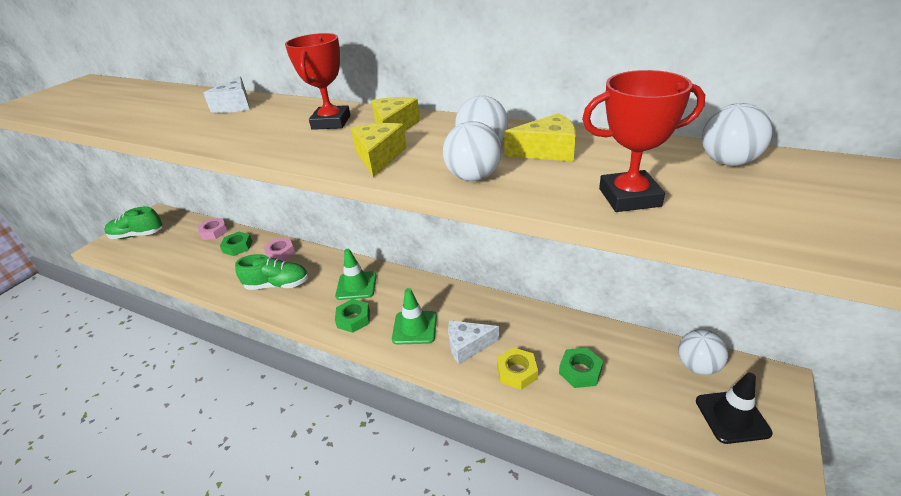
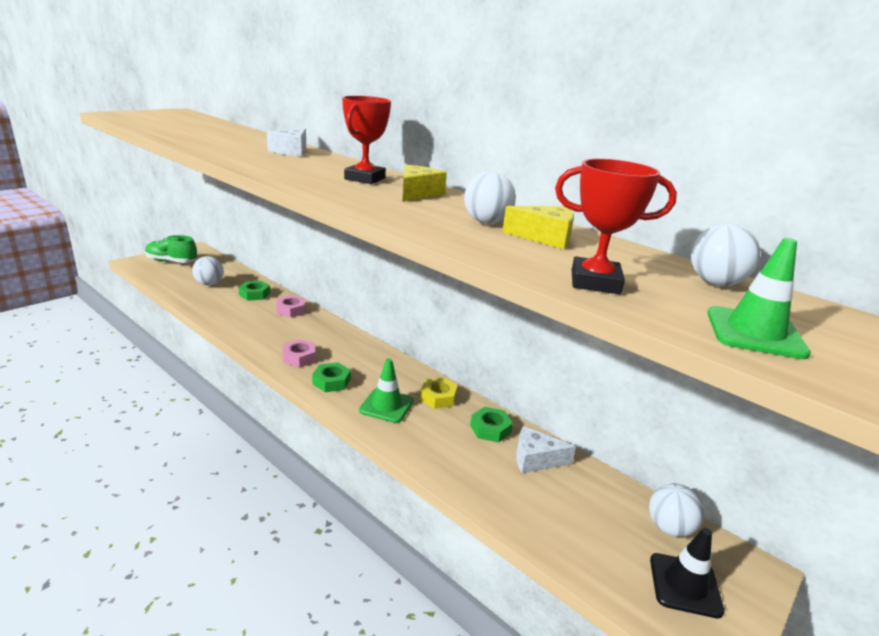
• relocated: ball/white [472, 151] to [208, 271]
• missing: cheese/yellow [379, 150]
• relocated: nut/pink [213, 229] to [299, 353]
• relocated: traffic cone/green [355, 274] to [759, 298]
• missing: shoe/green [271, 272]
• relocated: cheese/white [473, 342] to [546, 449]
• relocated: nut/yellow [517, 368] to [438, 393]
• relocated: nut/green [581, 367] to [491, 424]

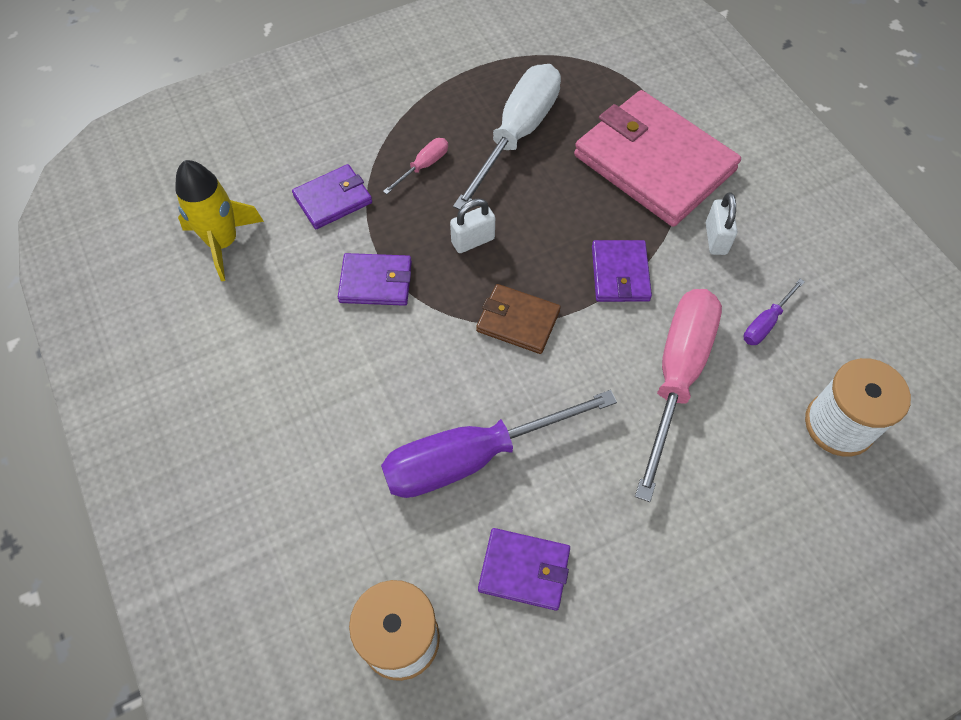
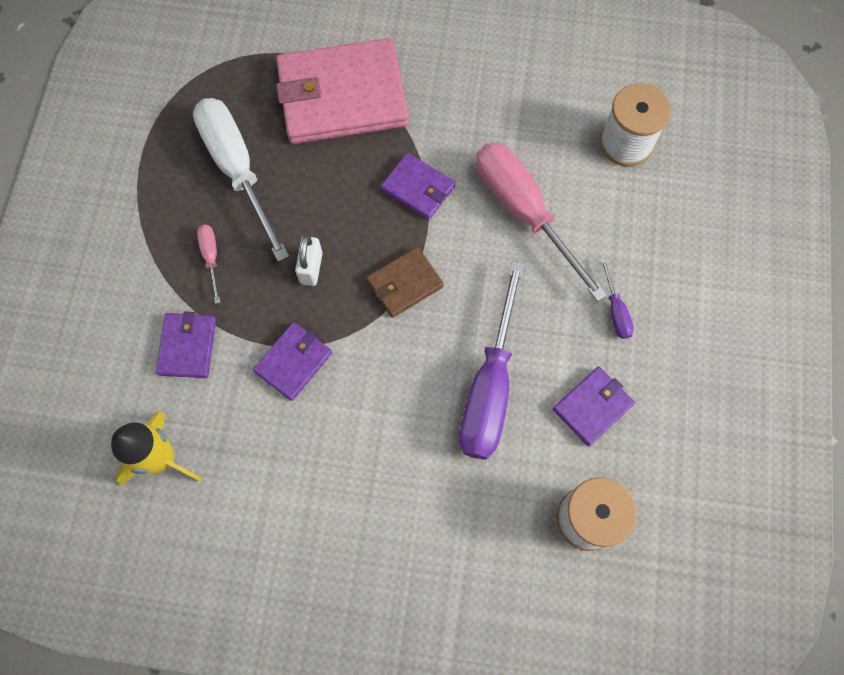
• missing: padlock/white [721, 224]
• relocated: screwdriver/purple [774, 312] to [617, 298]

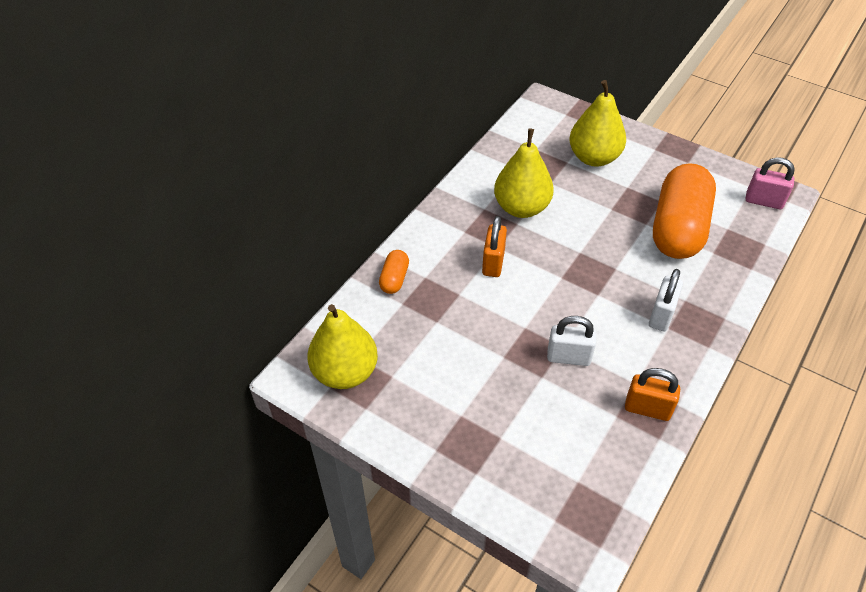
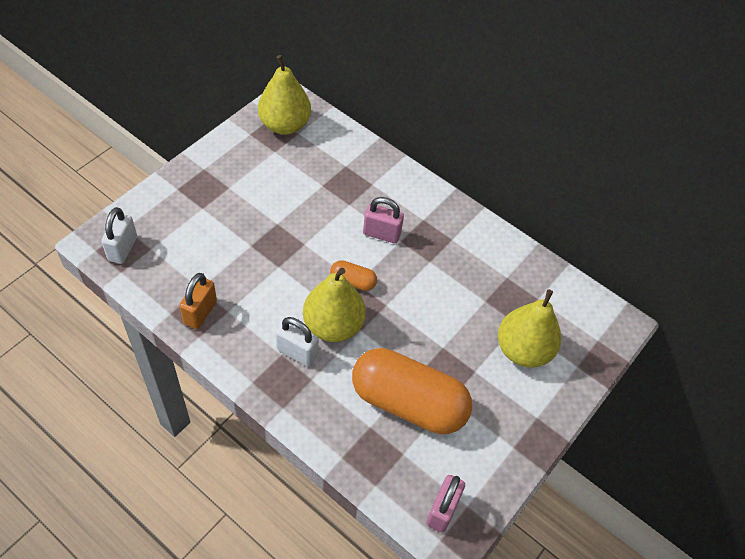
• relocated: pear/yellow [524, 173] to [334, 305]
• colour: padlock/orange [494, 246] to padlock/pink [383, 220]
• relocated: capsule/orange [394, 272] to [353, 275]
• relocated: padlock/white [571, 341] to [119, 235]

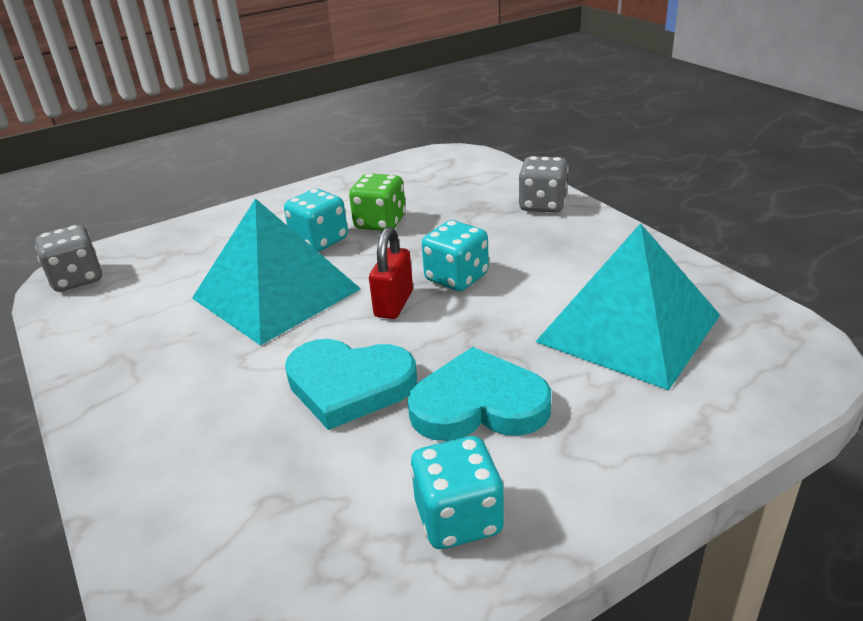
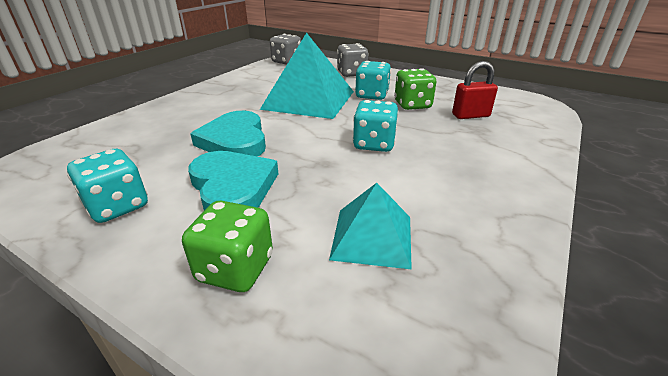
• relocated: dice/grey [543, 184] to [353, 60]
• size: pyramid/turquoise [627, 306] = [370, 226] x0.57
• relocated: padlock/red [391, 273] to [475, 90]
• appeared: dice/green [227, 246]

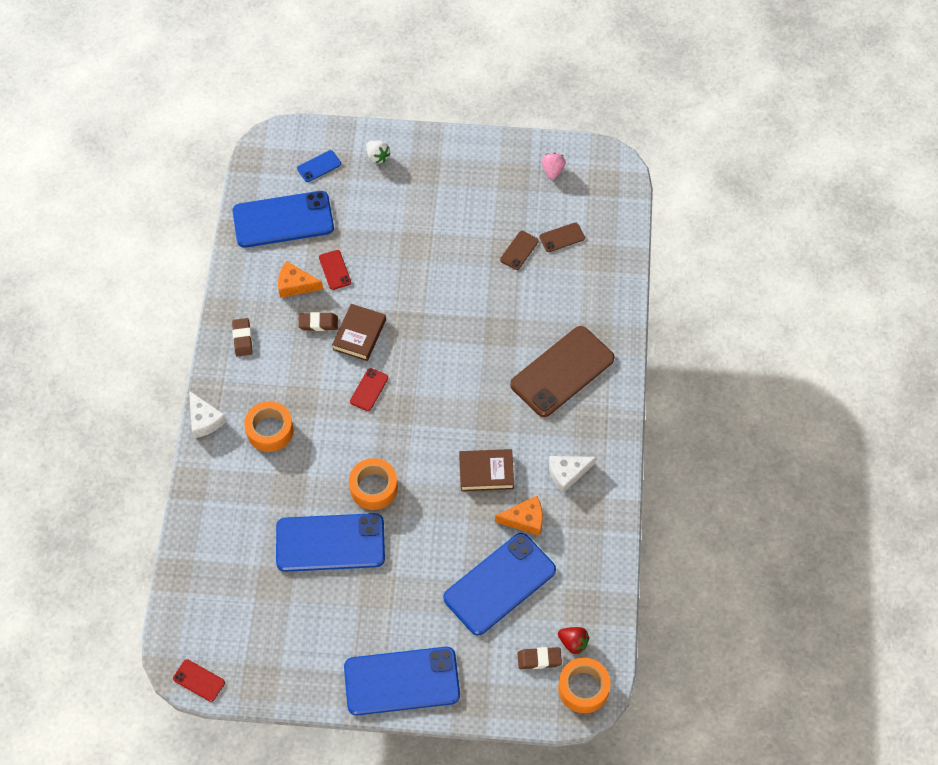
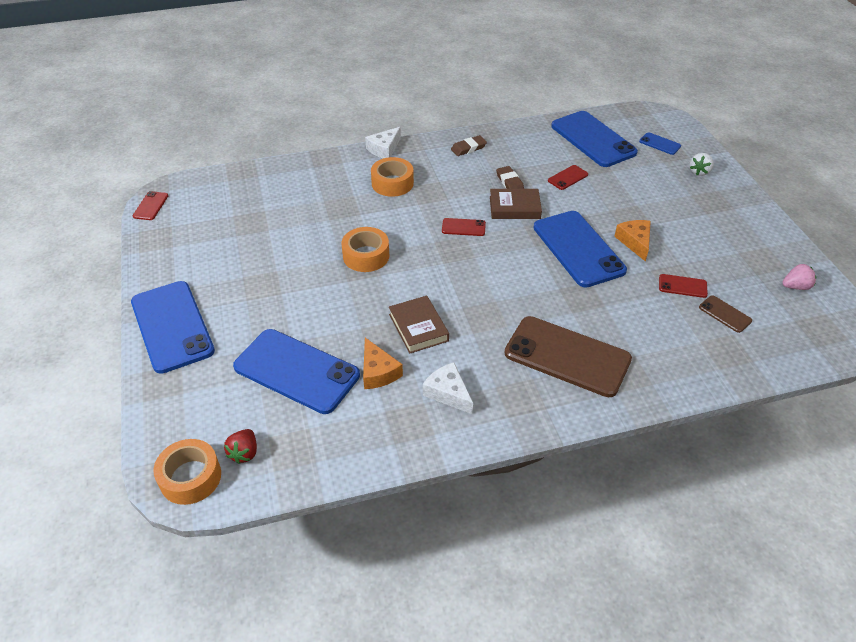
• colour: phone/brown [519, 250] to phone/red [683, 286]
• relocated: cheese/orange [300, 279] to [632, 241]
• relocated: phone/blue [330, 542] to [580, 249]
• missing: eraser/brown [539, 658]

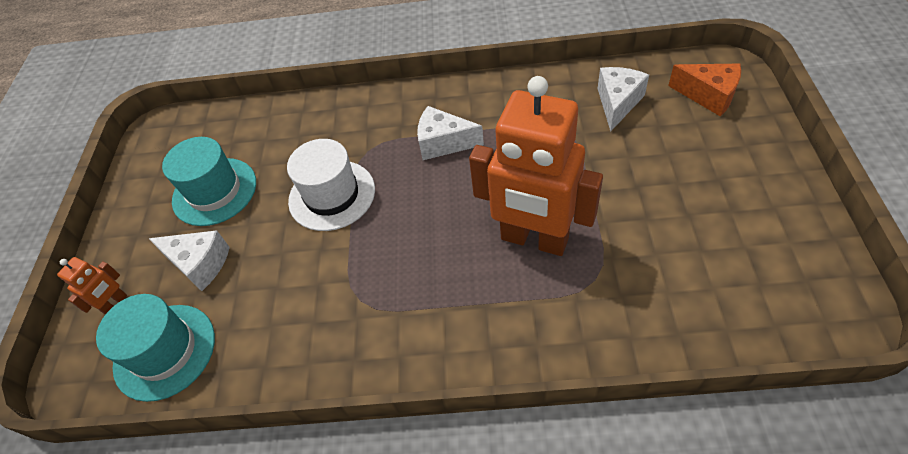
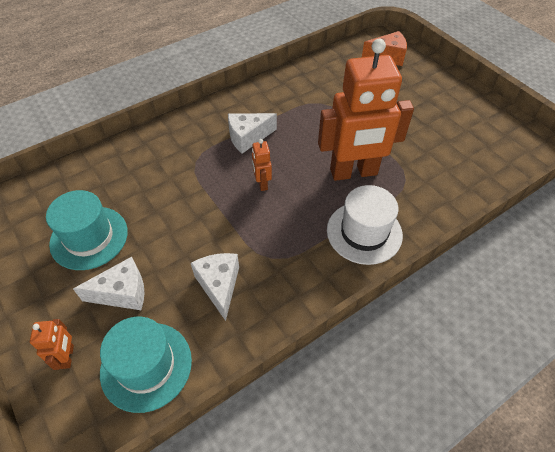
• relocated: cheese/white [623, 99] to [215, 287]
• relocated: hat/white [331, 185] to [365, 225]
• appeared: robot/orange [262, 165]

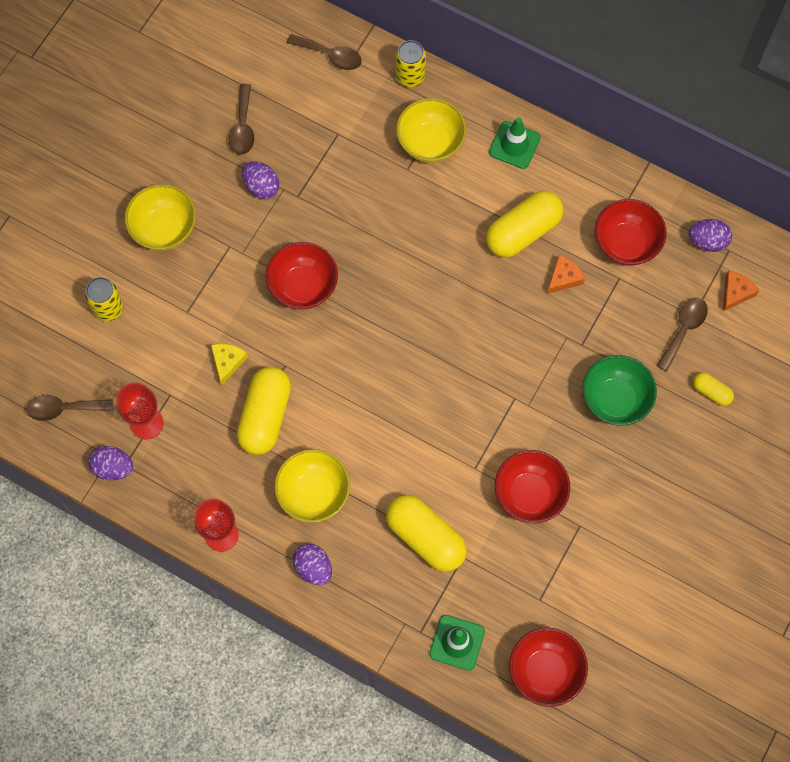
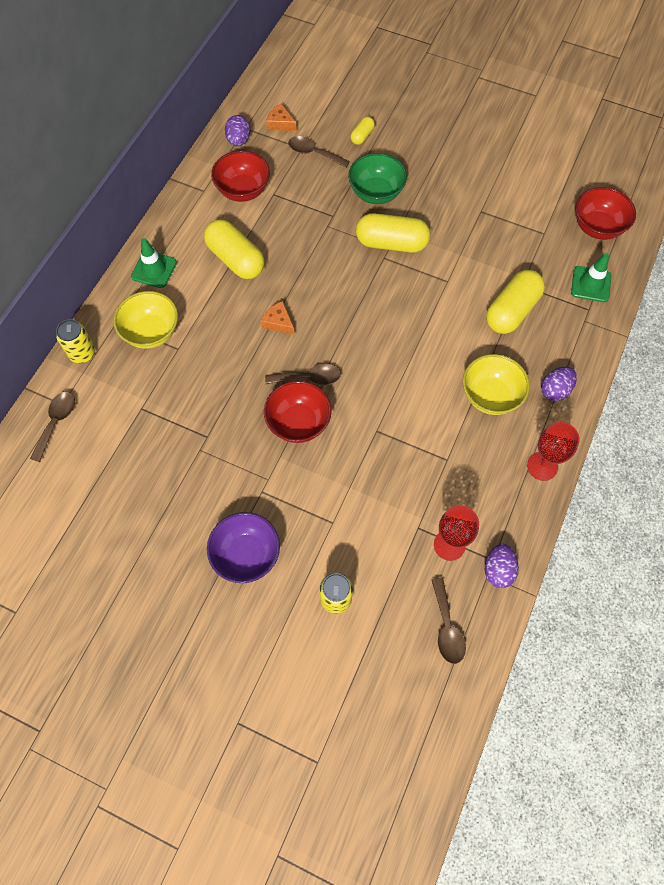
• relocated: spoon/brown [241, 119] to [303, 374]
• missing: egg/purple [260, 180]
• colour: bowl/yellow [160, 217] to bowl/purple [243, 547]
• relocated: cheese/orange [566, 274] to [278, 318]
• missing: cheese/yellow [229, 364]
• relocated: capsule/yellow [264, 411] to [393, 233]
• missing: bowl/red [532, 486]

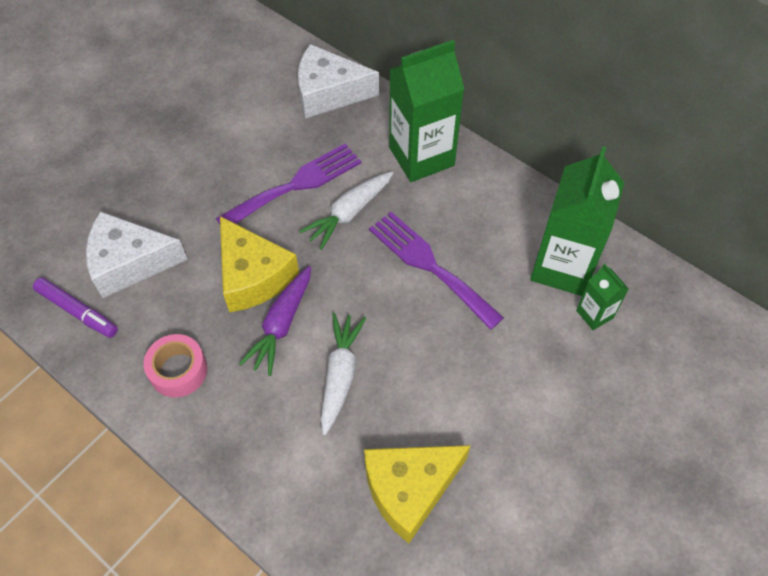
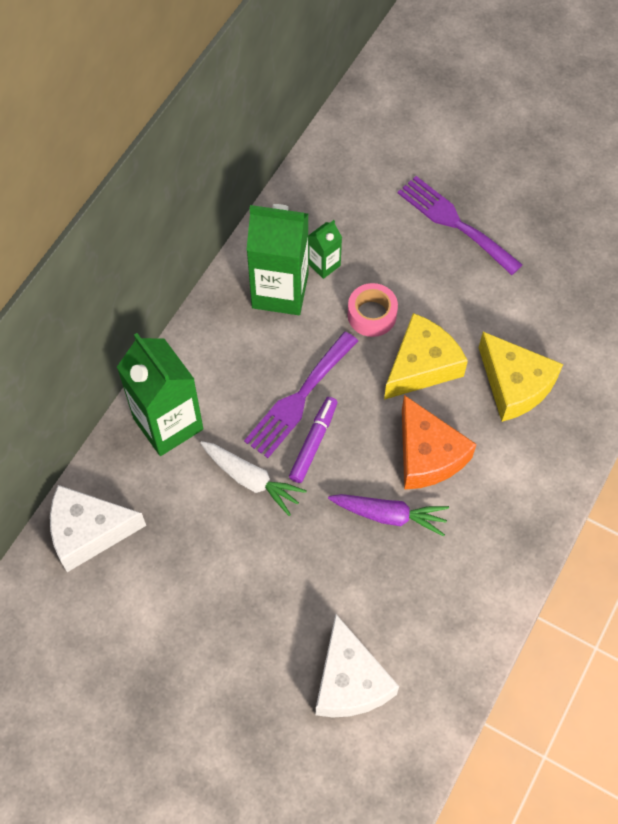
• spun: cheese/white [338, 81] = [98, 528] 90 degrees clockwise
• relocated: fork/purple [288, 184] to [460, 225]
• relocated: cheese/yellow [259, 264] to [426, 356]
• relocated: marker/purple [75, 307] to [313, 440]
• exchanged: carrot/white [343, 374] to cheese/orange [439, 442]
• relocated: tape/pink [175, 366] to [373, 310]

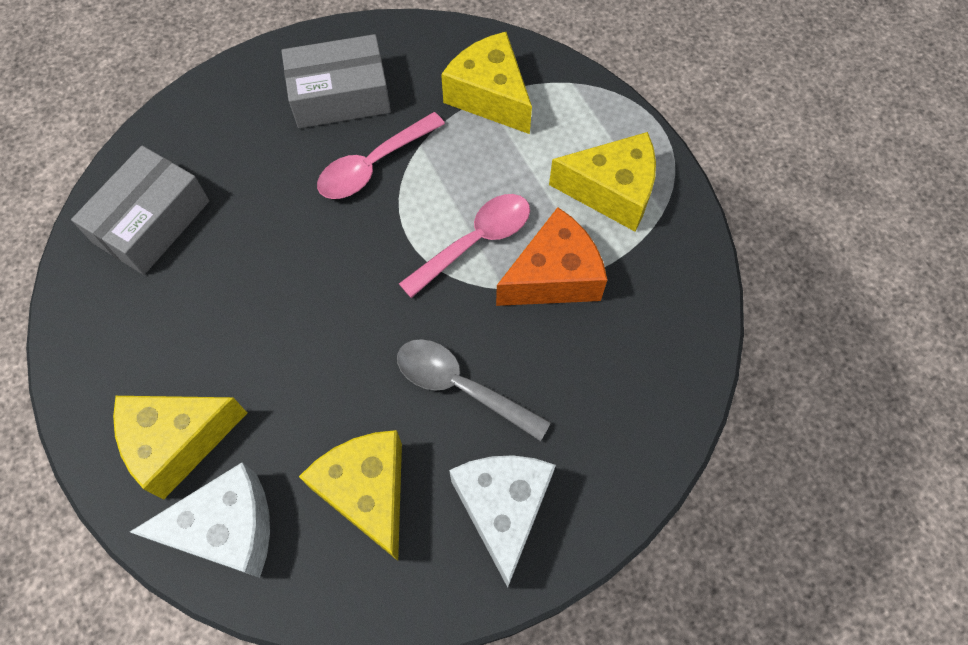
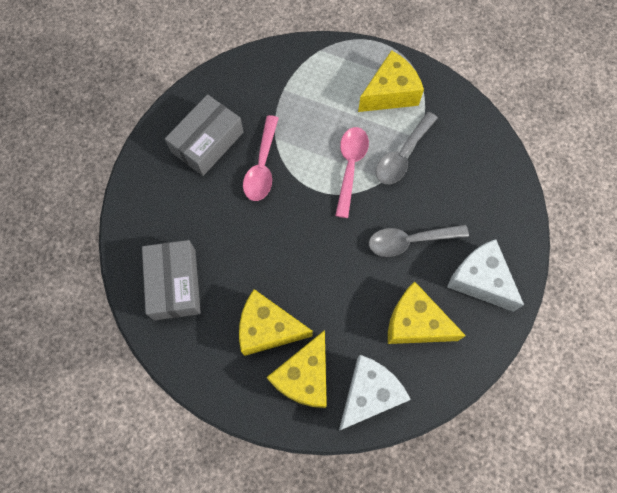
• relocated: cheese/yellow [486, 83] to [276, 322]
• exchanged: cheese/orange [551, 256] to spoon/grey [407, 148]

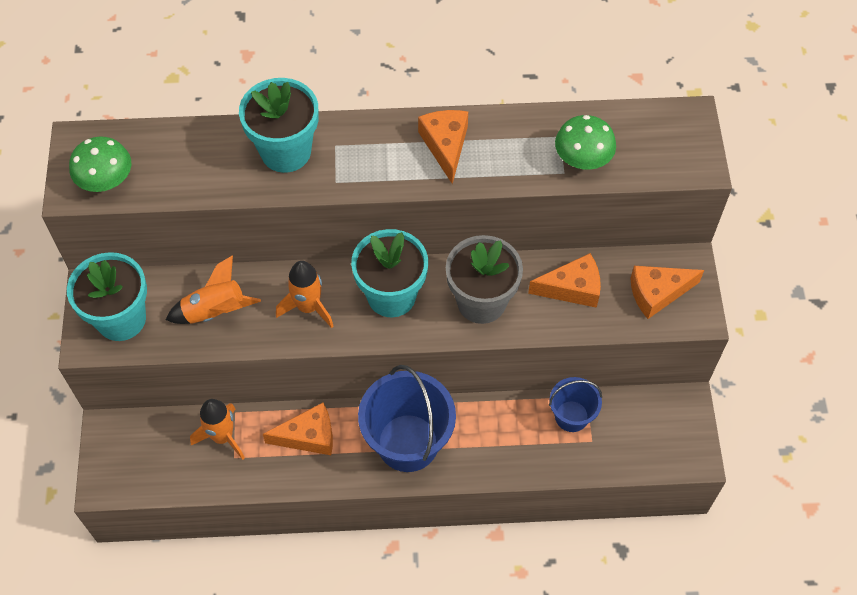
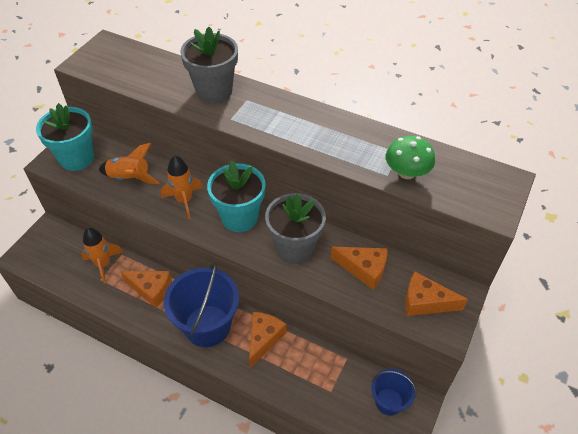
• colour: flower pot/turquoise [278, 125] to flower pot/grey [209, 65]
• relocated: cheese/orange [443, 147] to [267, 340]
• missing: mushroom/green [100, 164]
• relocated: bucket/blue [575, 404] to [394, 392]

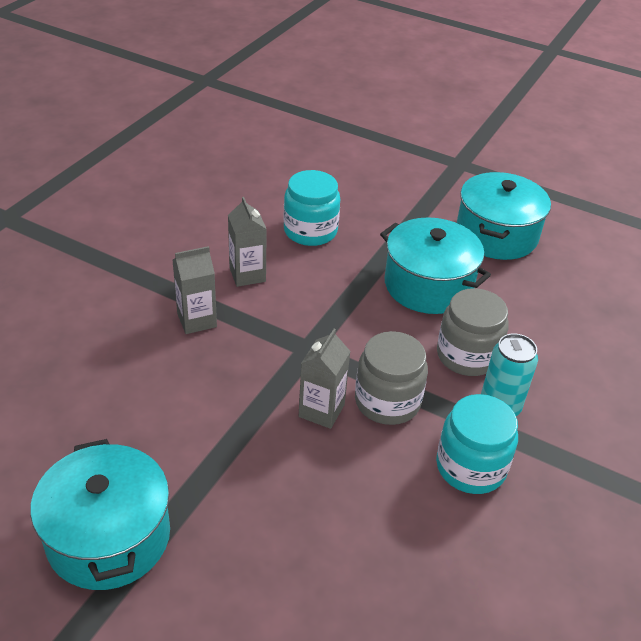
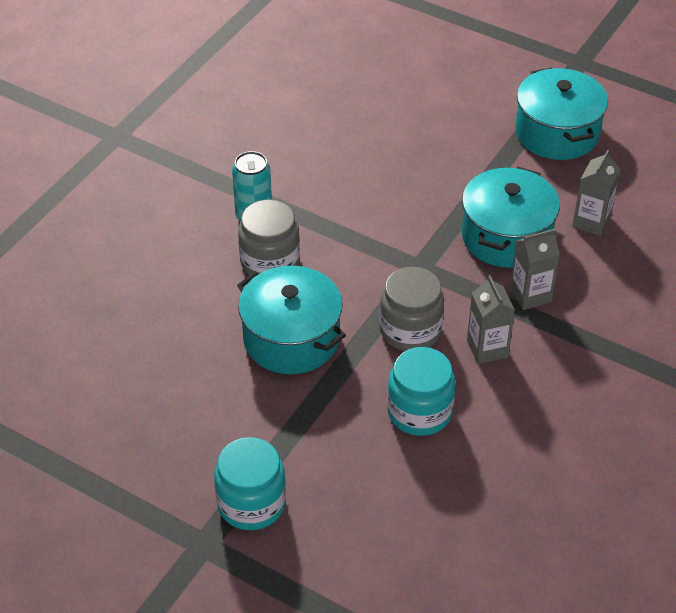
• relocated: pot/turquoise [504, 216] to [511, 217]
• relocated: carton/grey [325, 379] to [596, 193]
• relocated: jar/grey [391, 378] to [412, 309]
• relocated: jar/turquoise [477, 444] to [250, 483]

